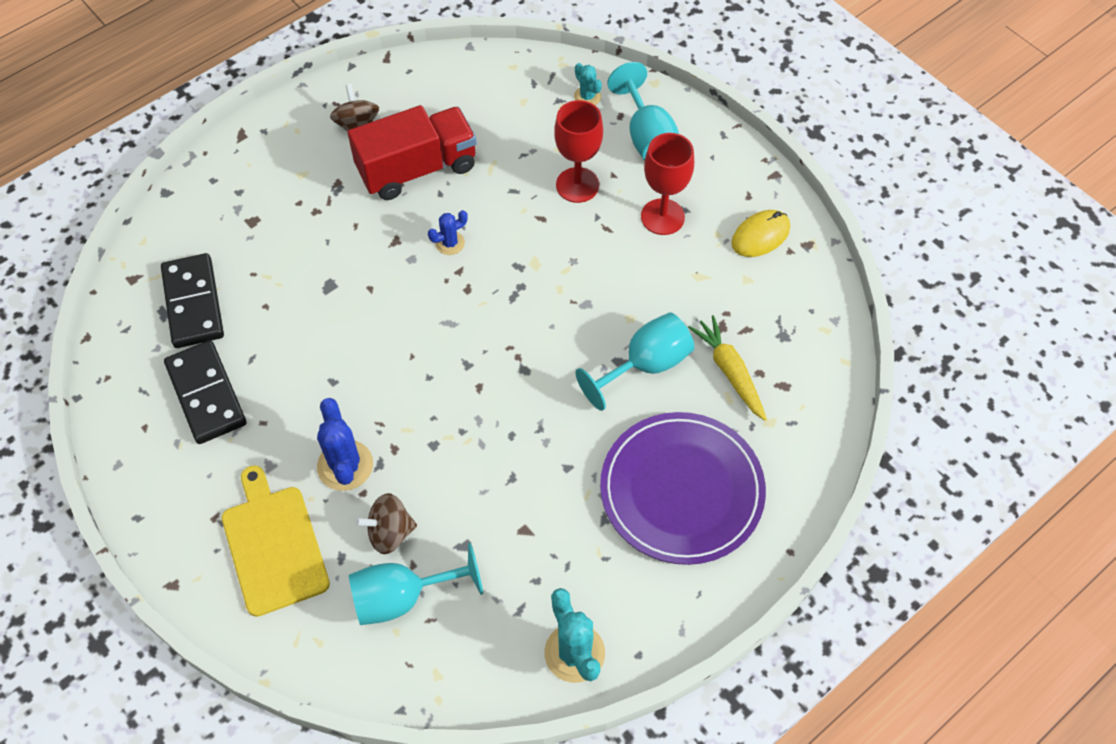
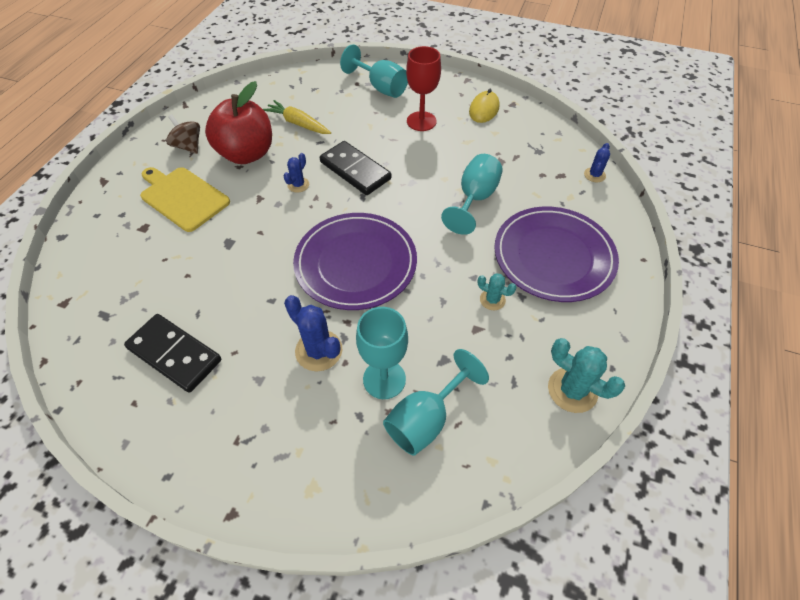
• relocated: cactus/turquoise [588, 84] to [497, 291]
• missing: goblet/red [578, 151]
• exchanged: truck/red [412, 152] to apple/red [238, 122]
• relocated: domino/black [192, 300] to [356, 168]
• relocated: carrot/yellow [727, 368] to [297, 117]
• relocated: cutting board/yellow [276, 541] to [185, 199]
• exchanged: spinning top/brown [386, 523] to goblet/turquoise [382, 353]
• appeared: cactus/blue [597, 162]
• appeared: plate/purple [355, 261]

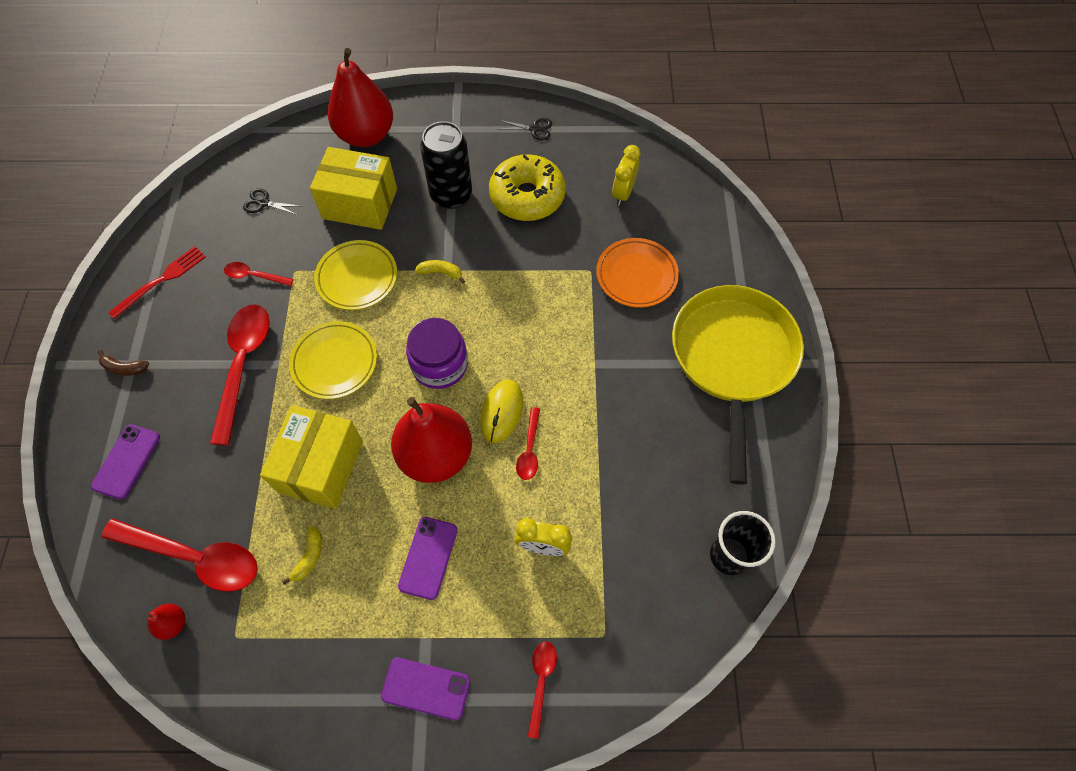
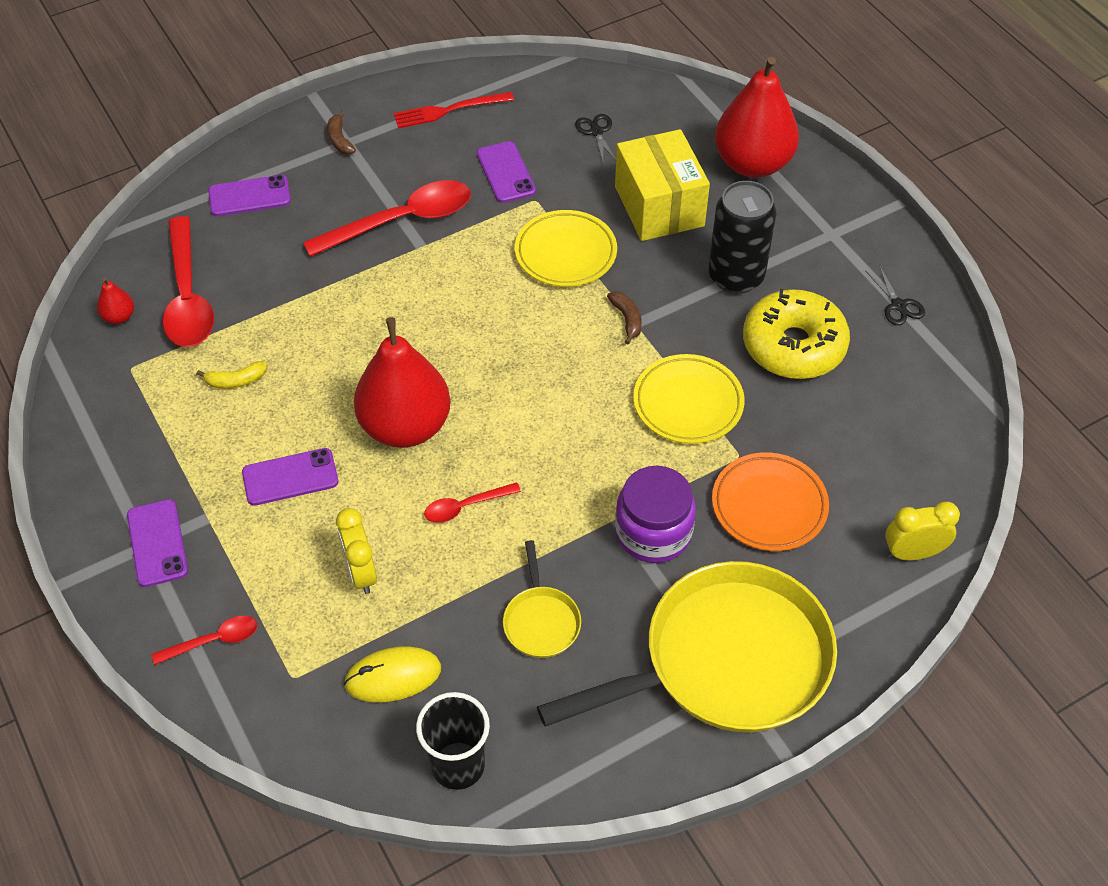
• relocated: clock/yellow [626, 175] to [922, 531]
• spun: fork/red [157, 282] = [453, 110] 150 degrees clockwise
• colour: banana/yellow [440, 271] to banana/brown [624, 317]
• exchanged: spoon/red [259, 274] to phone/purple [506, 172]
• relocated: jar/purple [437, 353] to [655, 514]
• relocated: plate/yellow [333, 360] to [689, 399]
• relocated: mouse/yellow [501, 411] to [392, 674]
• missing: box/yellow [311, 457]
• appeared: pan/yellow [542, 599]

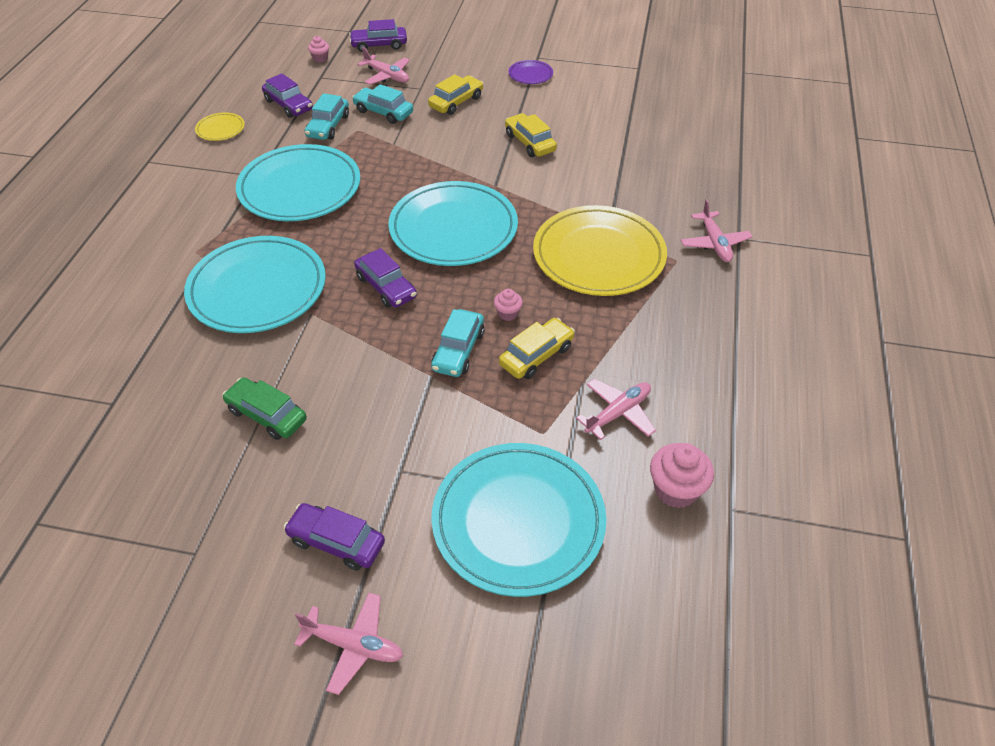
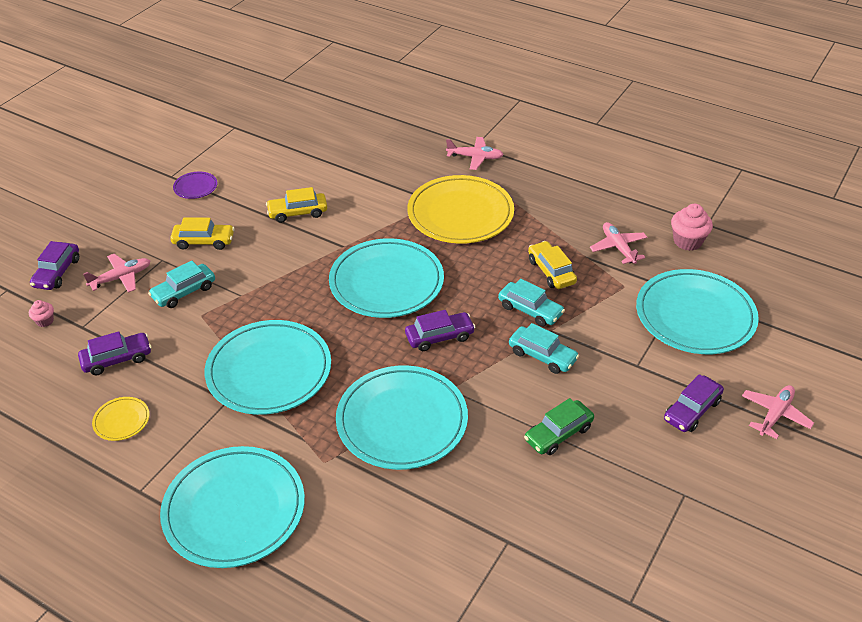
• spun: car/yellow [455, 94] = [202, 233] 120 degrees clockwise
• relocated: car/turquoise [327, 116] to [544, 348]
• missing: cupcake/pink [508, 305]
• appeared: plate/turquoise [232, 507]

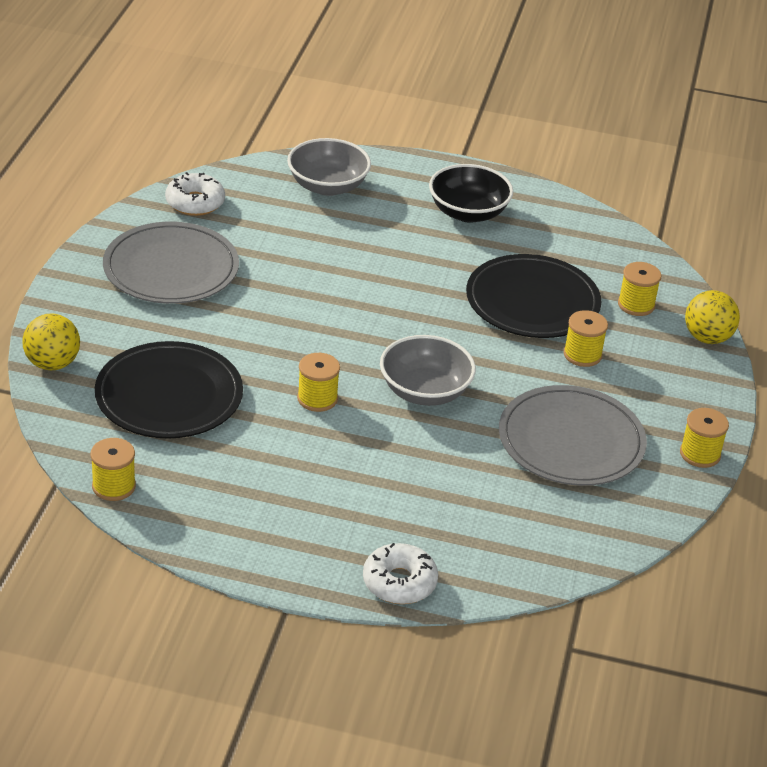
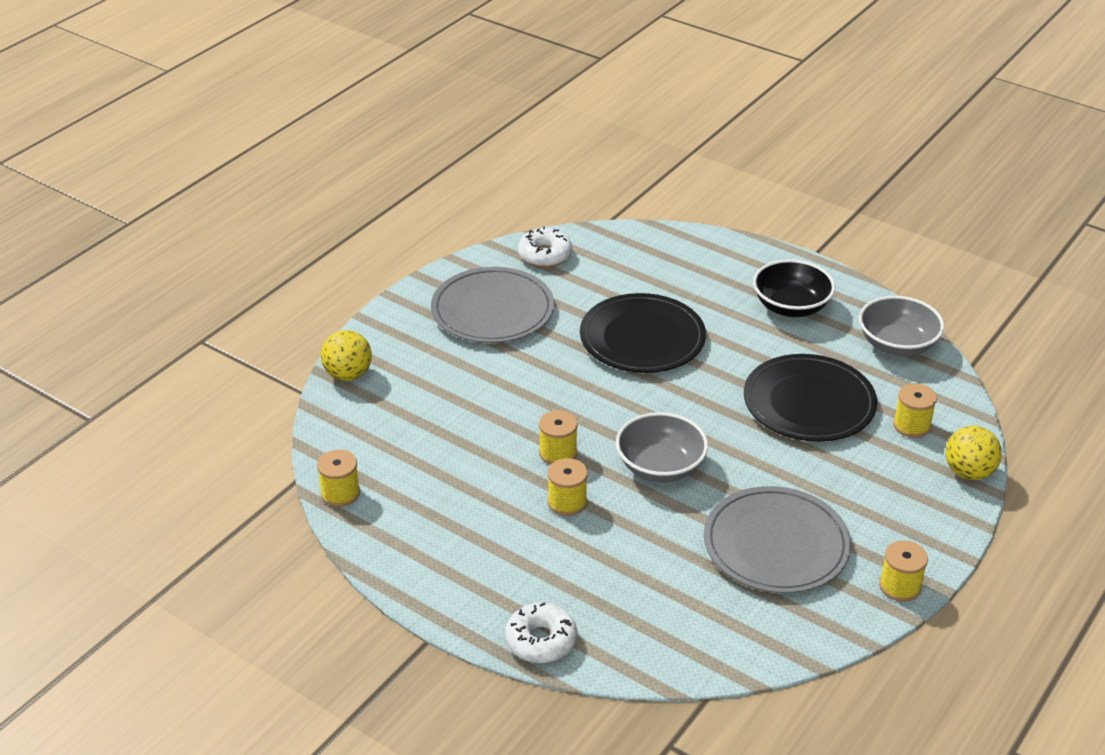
• relocated: bowl/grey [329, 167] to [901, 326]
• relocated: spool/yellow [585, 338] to [568, 487]
• relocated: plate/black [169, 390] to [643, 333]

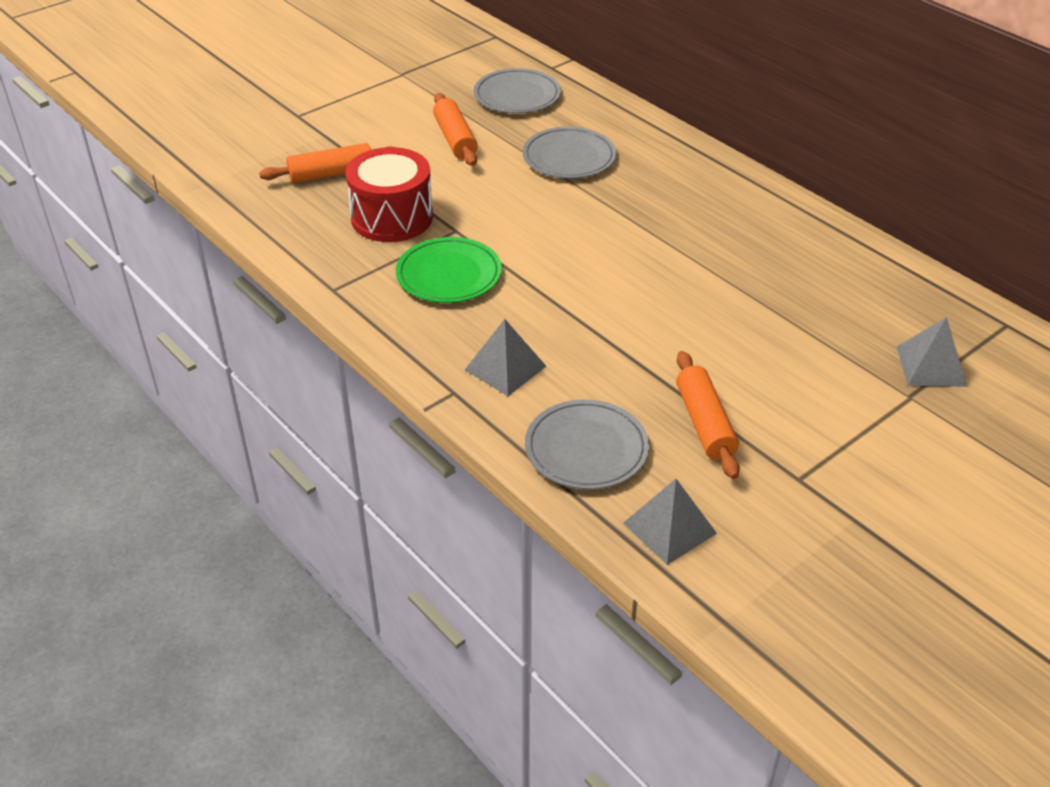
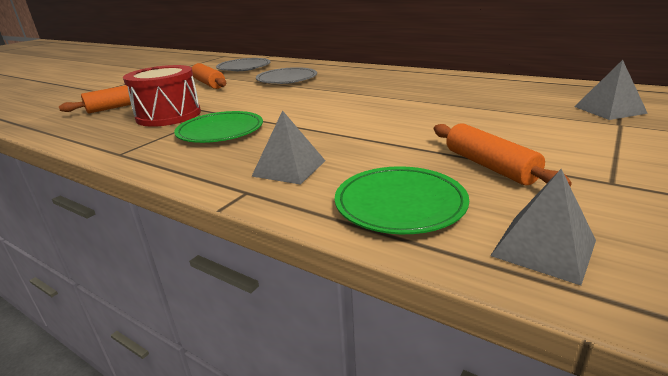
• colour: plate/grey [587, 444] to plate/green [402, 200]

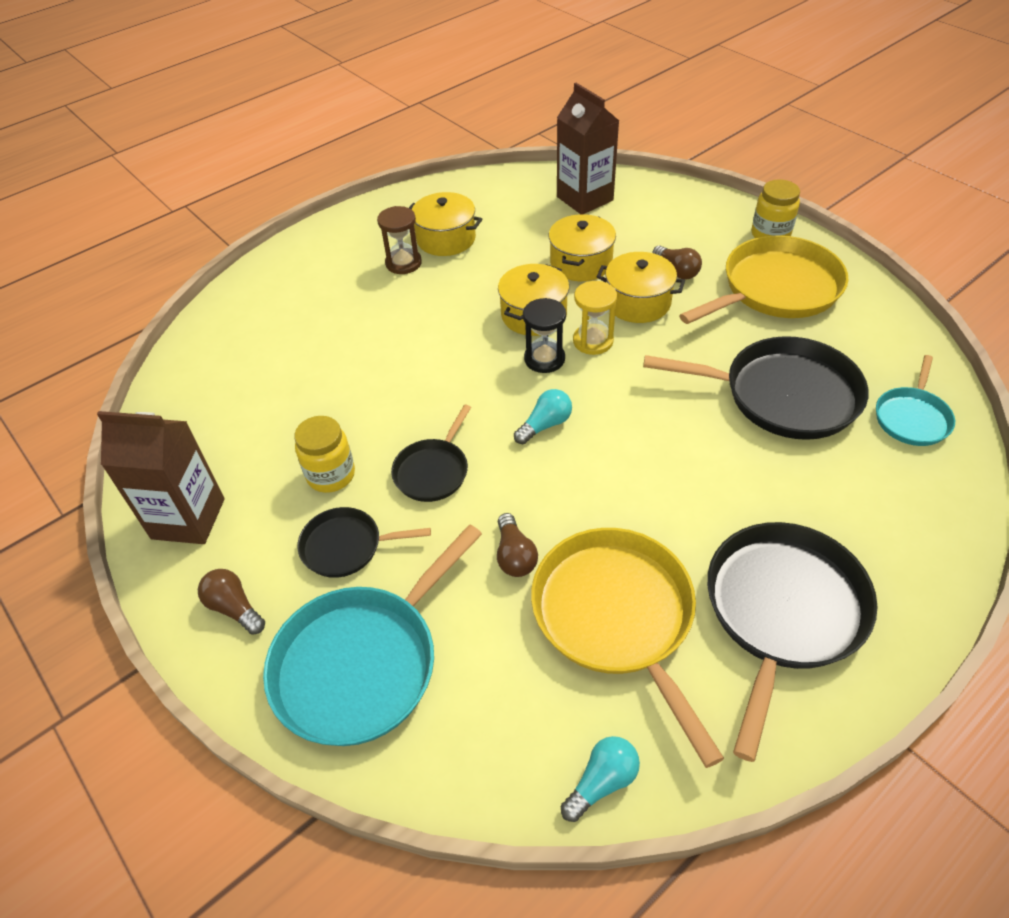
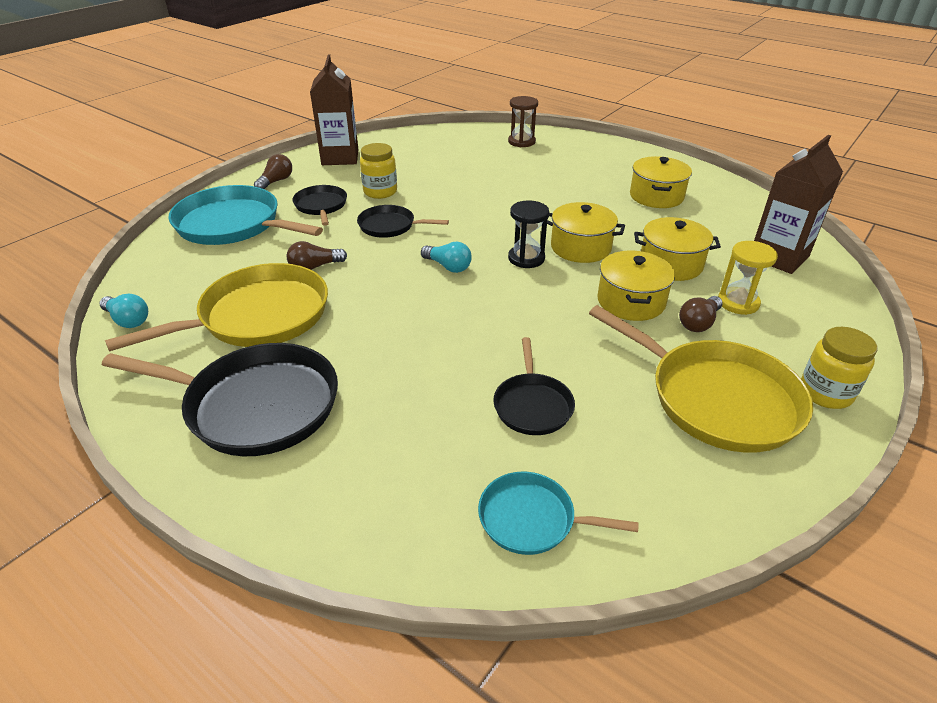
• relocated: hourglass/brown [399, 240] to [523, 121]
• relocated: hourglass/yellow [595, 318] to [748, 278]
• size: pan/black [756, 388] = [534, 386] x0.54

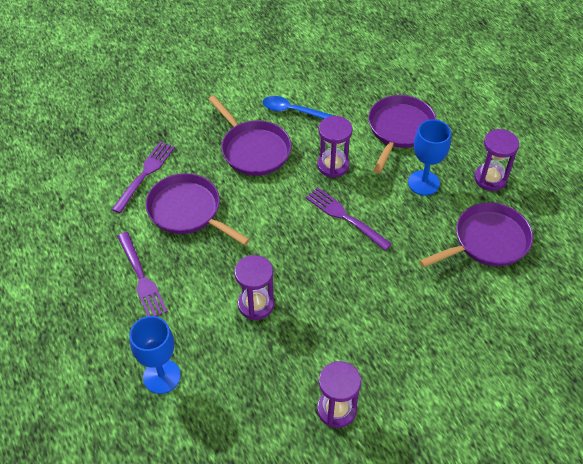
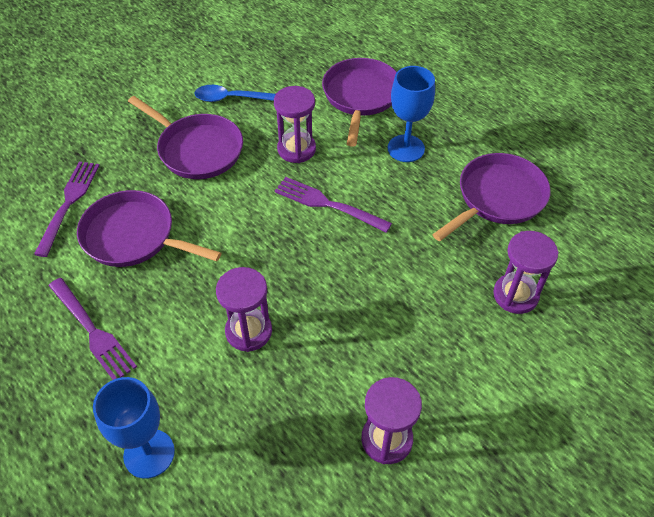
• relocated: hourglass/purple [496, 160] to [525, 272]

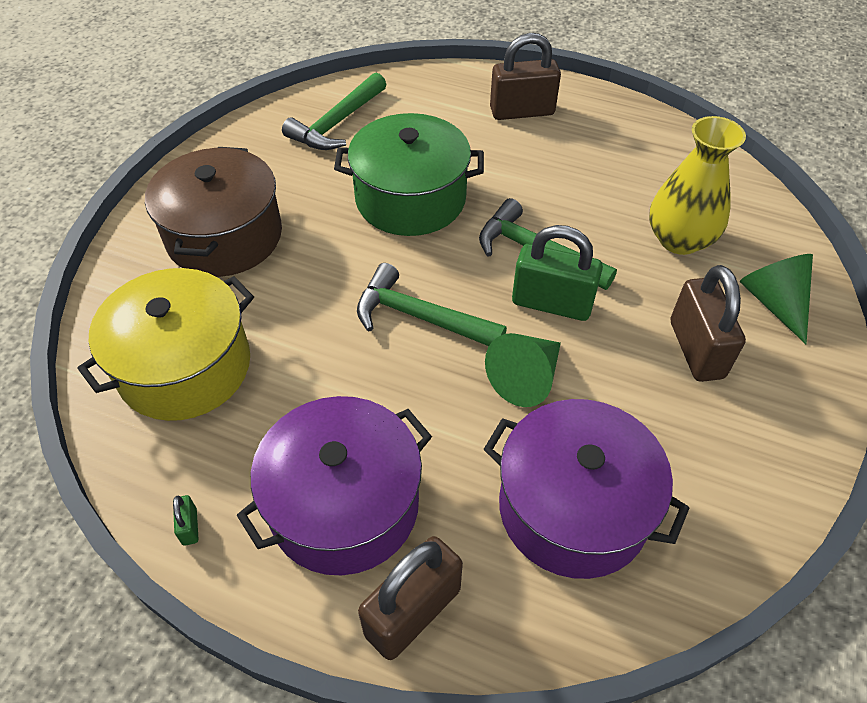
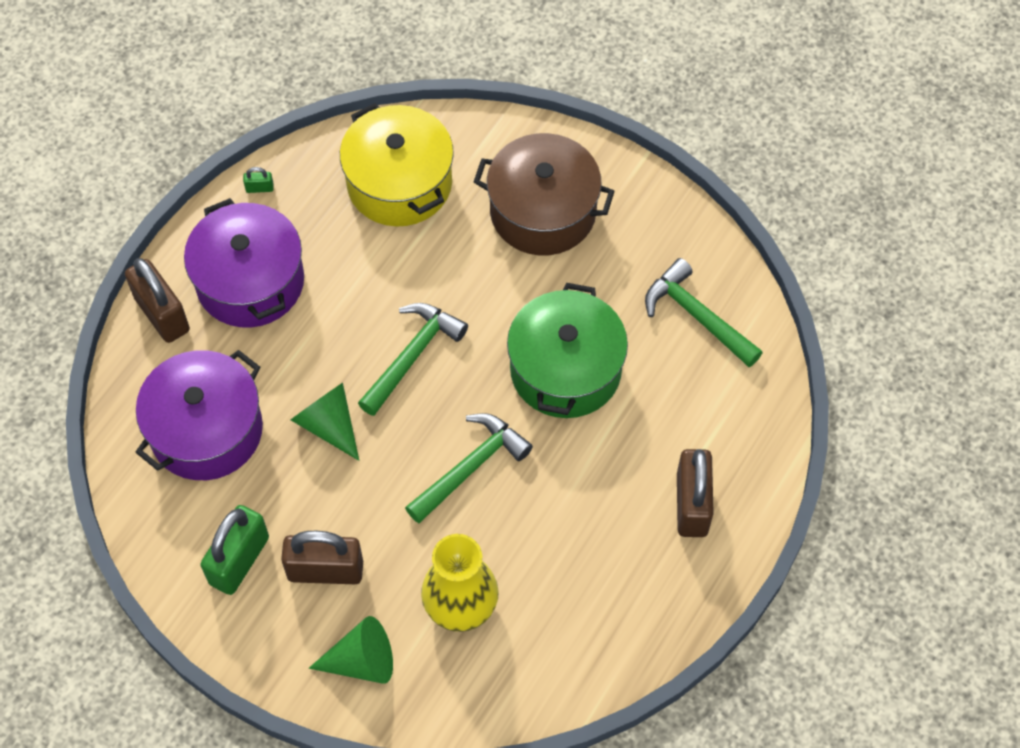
• relocated: padlock/green [557, 273] to [234, 550]

